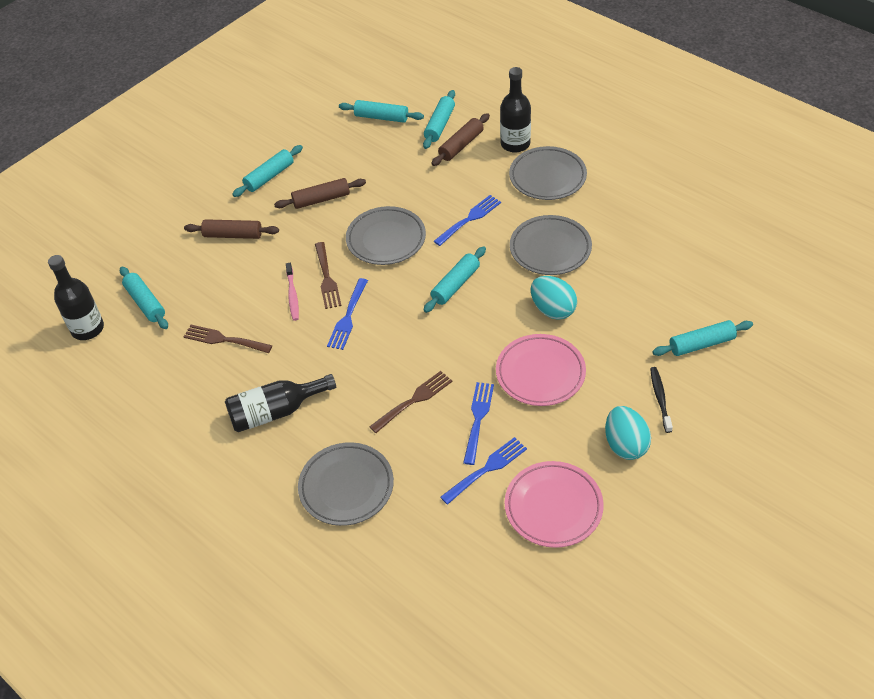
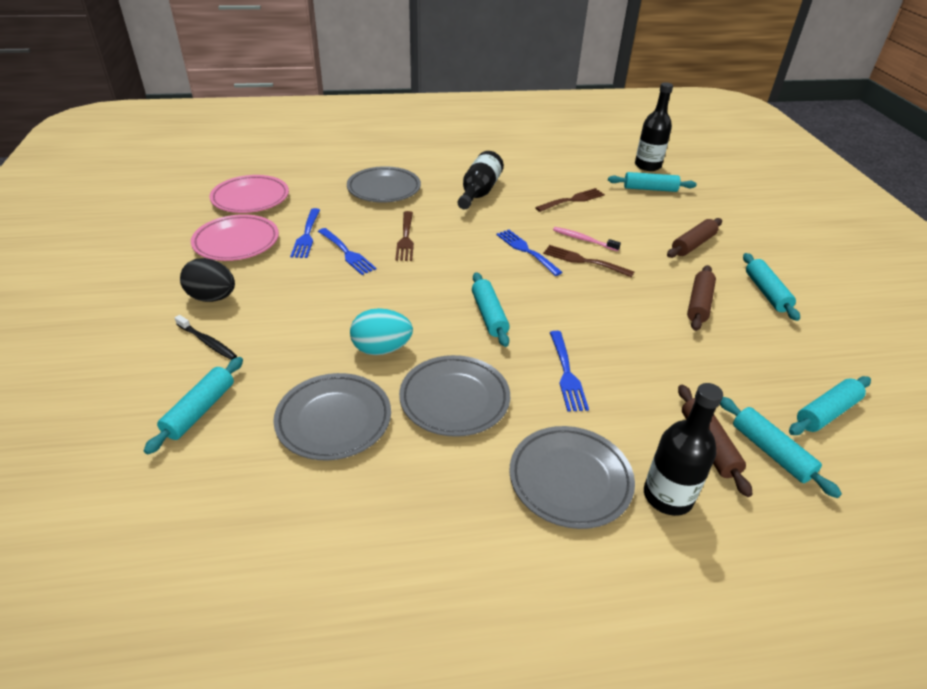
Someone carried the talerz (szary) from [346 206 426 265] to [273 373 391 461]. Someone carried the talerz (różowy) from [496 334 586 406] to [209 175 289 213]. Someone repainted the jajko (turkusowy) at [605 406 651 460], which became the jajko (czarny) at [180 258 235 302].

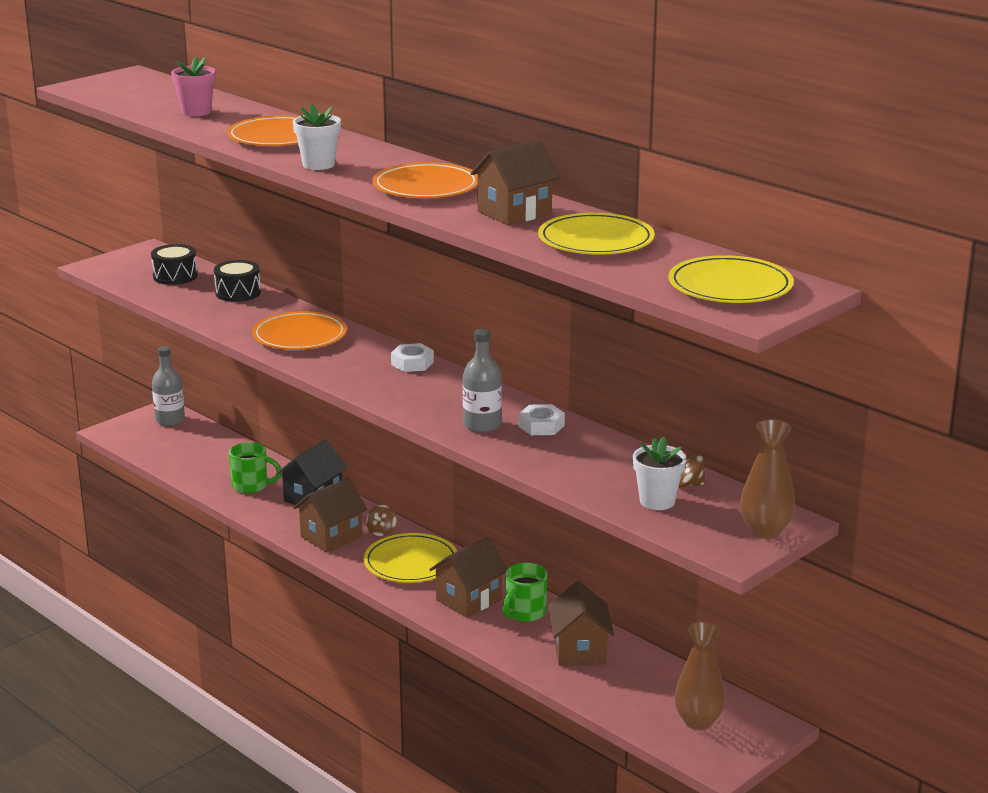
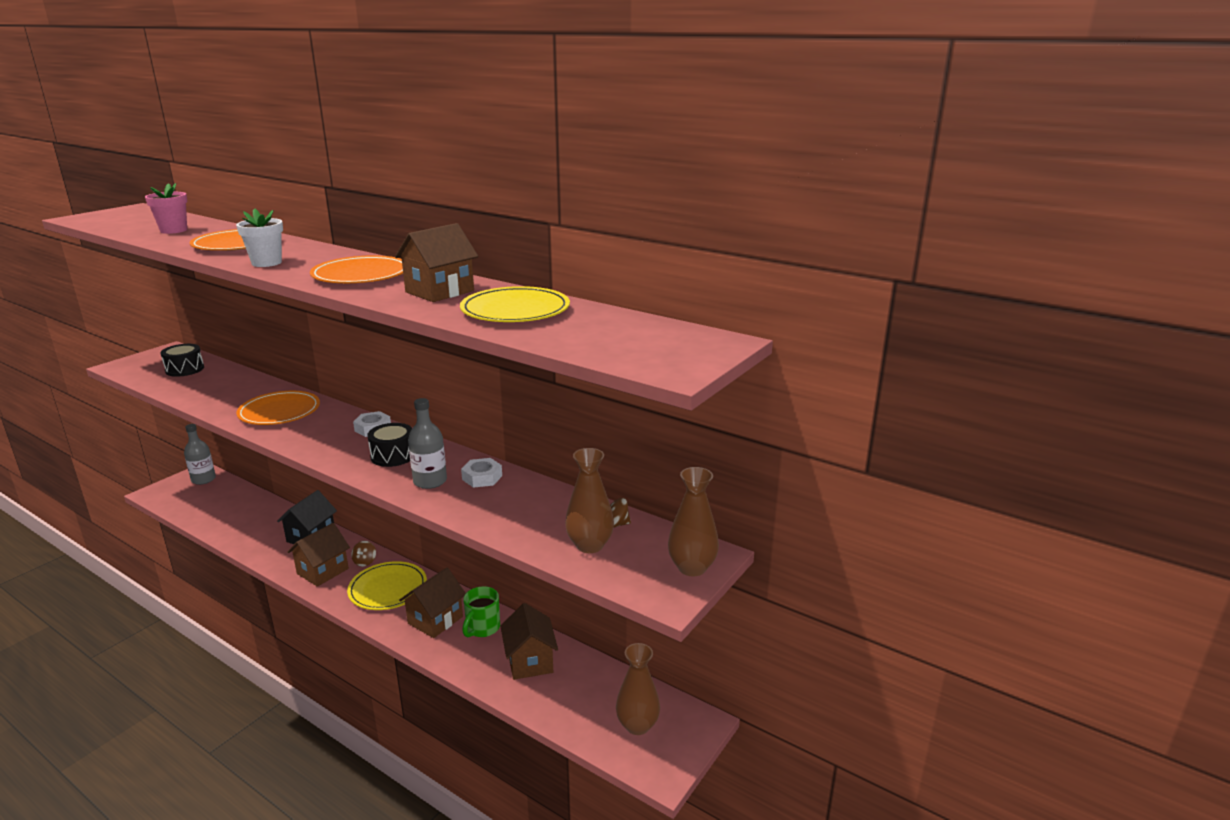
Someone took away the kubek (zielony) at [229 442 282 494]. Someone took away the talerz (żółty) at [668 255 794 303]. Someone carried the bęben (czarny) from [214 260 261 302] to [367 423 412 467]. Someone swapped the doniczka (biały) at [633 437 686 510] for the wazon (brązowy) at [565 448 614 553].

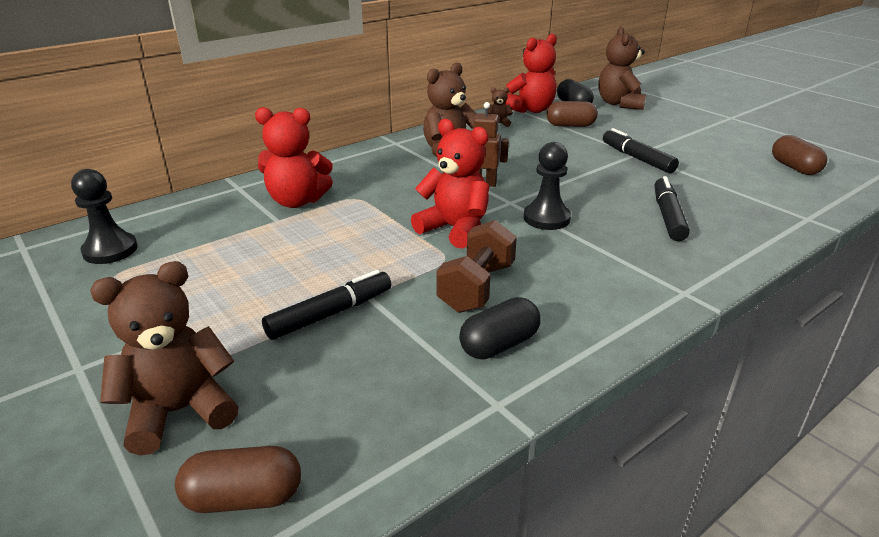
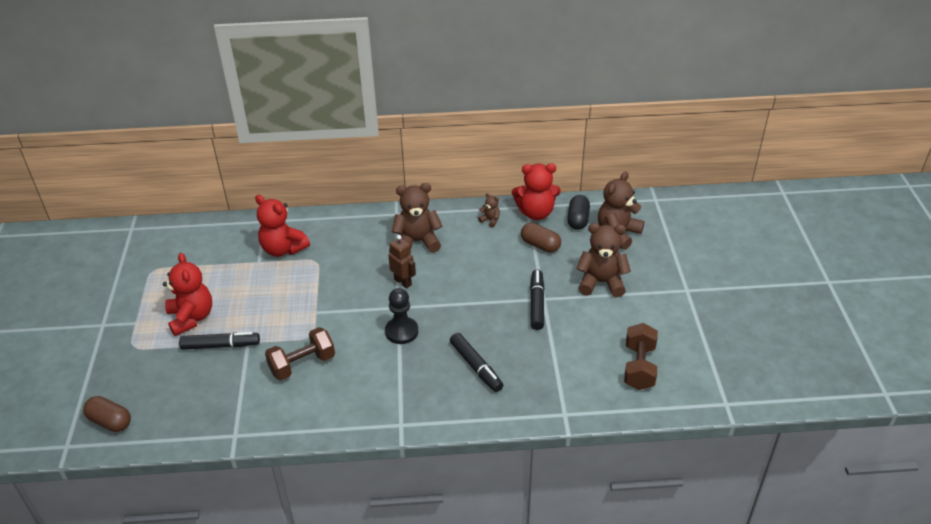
Someone took away the pionek (czarny) at [71 169 138 264]. Someone took away the kapsułka (czarny) at [459 297 541 359]. Someone carried the miś (brązowy) from [90 261 239 456] to [576 223 631 297]. Someone carried the miś (czerwony) from [411 119 490 249] to [163 253 212 336]. Someone swapped the kapsułka (brązowy) at [772 135 827 175] for the hantel (brązowy) at [624 323 658 390]. Someone rotated the flamaster (czarny) at [654 176 690 241] by 105 degrees clockwise.

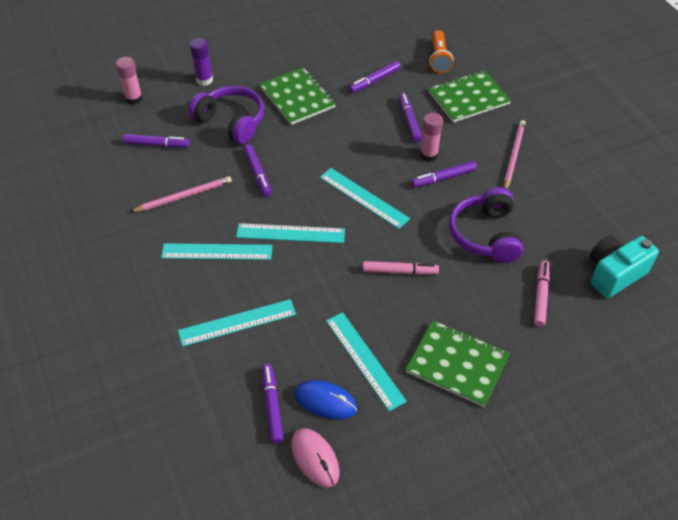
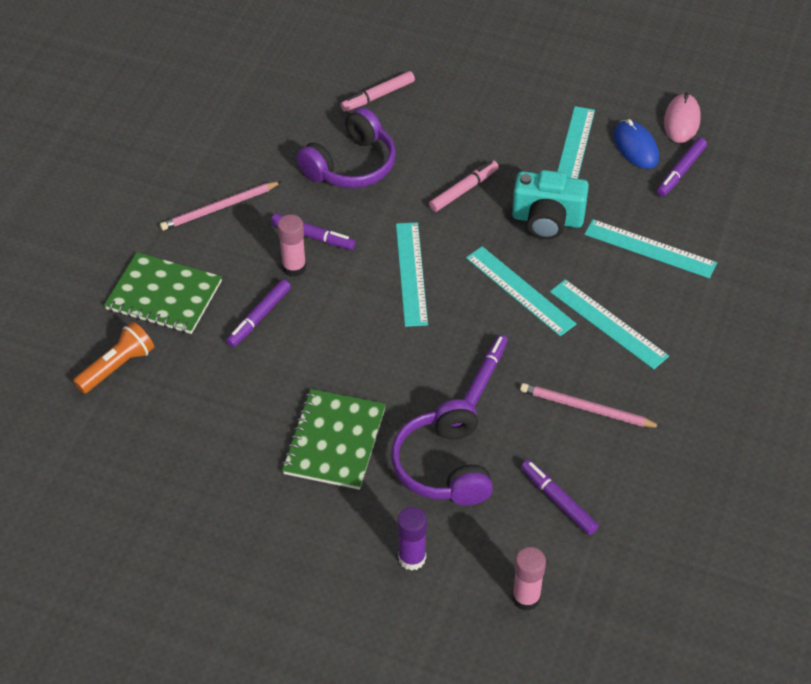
Someone took away the flamaster (fioletowy) at [349 61 401 93]. Someone took away the zeszyt (zielony) at [405 320 510 407]. Someone carried the aparat fotograficzny (turkusowy) from [590 235 659 298] to [512 170 589 240]. Someone rotated the flamaster (różowy) at [363 261 439 275] by 90 degrees clockwise.

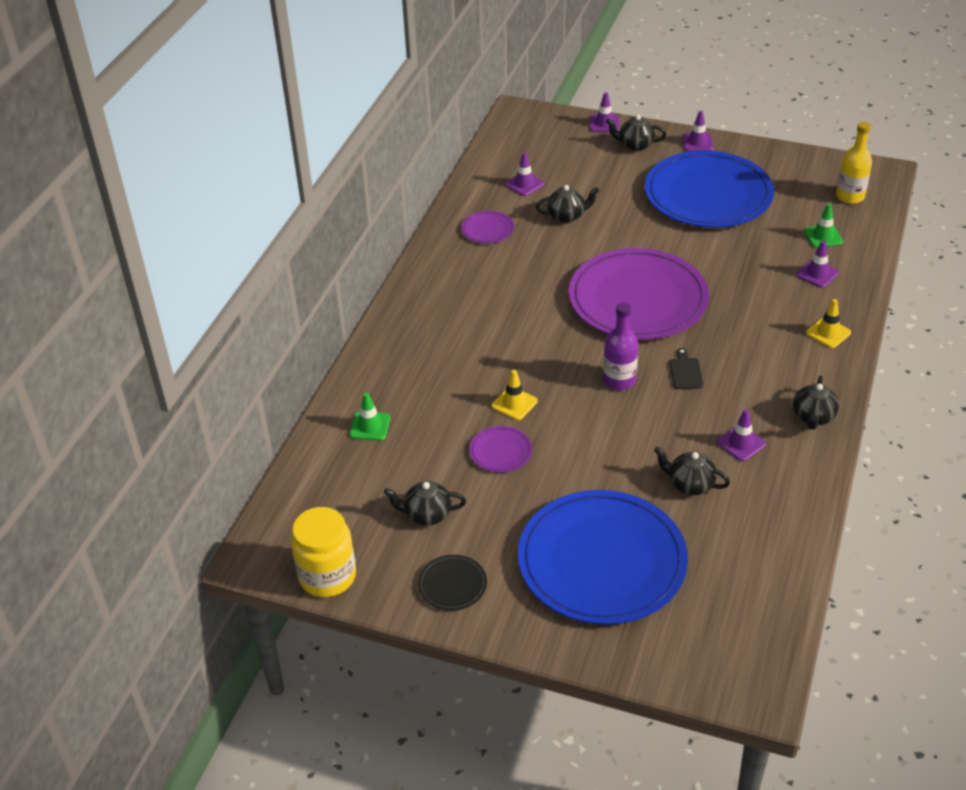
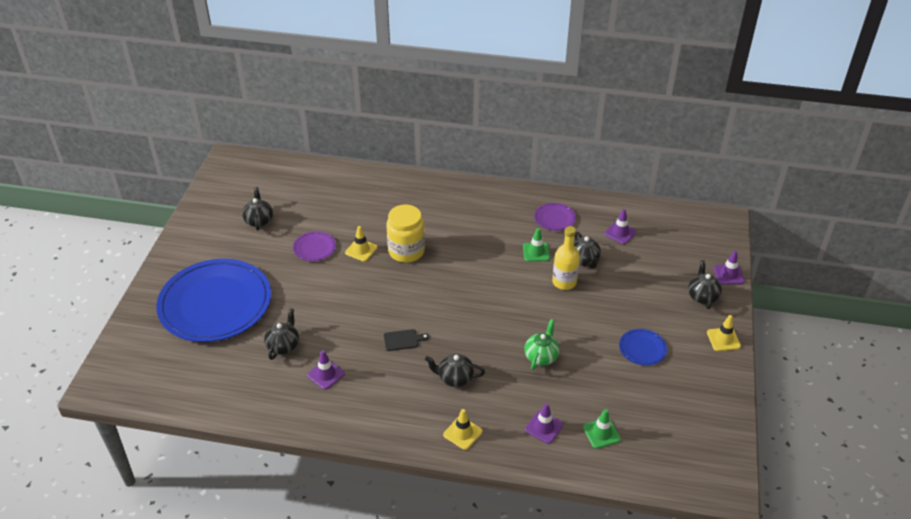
Someone took away the talerz (czarny) at [418 555 487 611]. Someone took away the talerz (fioletowy) at [569 248 709 340]. Someone took away the butelka (fioletowy) at [603 302 639 390]. Someone put down the imbryk (zielony) at [524 319 559 370]. Someone carried the słoik (żółty) from [291 507 356 597] to [386 204 425 263]. Someone carried the pachołek (zielony) from [350 393 390 441] to [523 228 550 262]. Someone carried the imbryk (czarny) from [793 376 839 430] to [425 354 485 387]. Someone carried the butelka (żółty) from [836 122 872 204] to [552 226 580 290]. Someone repainted the pachołek (fioletowy) at [682 111 714 151], which became the pachołek (żółty) at [707 315 741 351]. Someone scaled the talerz (niebieski) at [645 151 774 228] by 0.41.

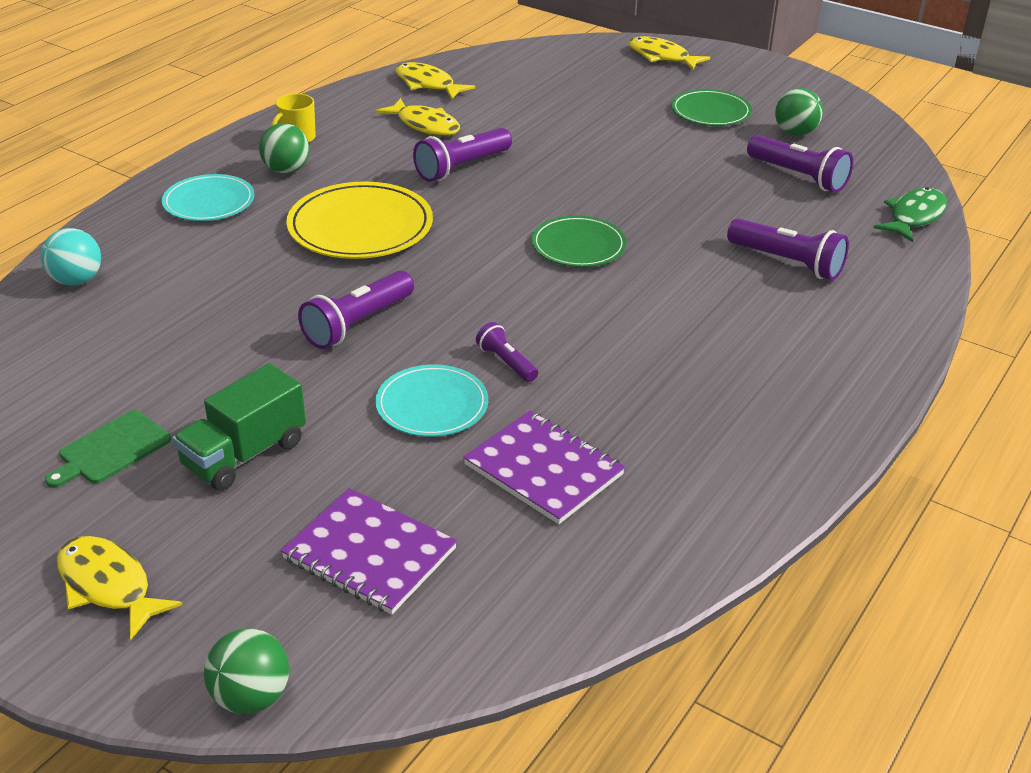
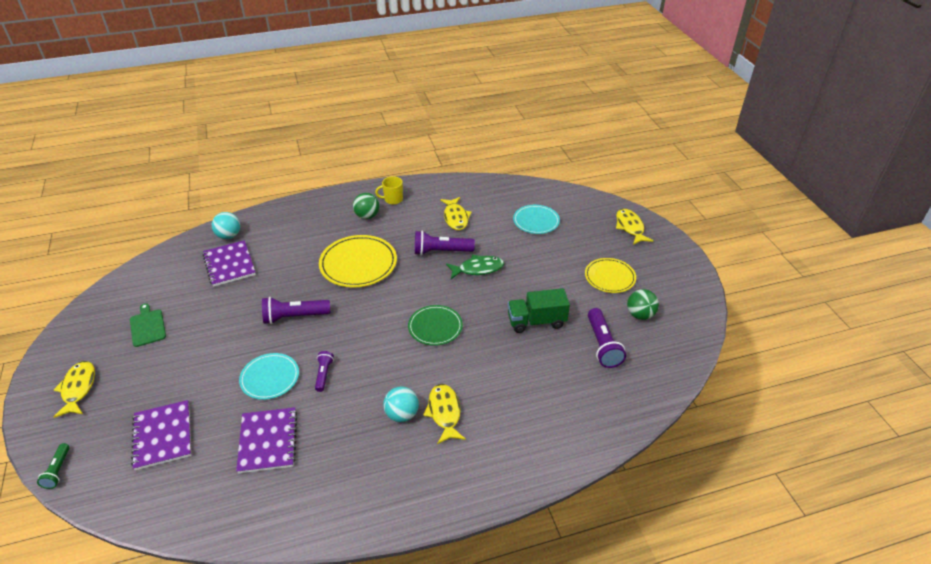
Someone took away the latarka (fioletowy) at [727 218 849 280]. Someone put down the zeszyt (fioletowy) at [202 240 256 287]. Someone put down the piłka (turkusowy) at [383 386 419 422]. Someone carried the talerz (turkusowy) from [162 174 254 221] to [513 205 560 234]. Someone carried the ciężarówka (zielony) from [173 363 306 491] to [508 288 570 333]. Someone carried the ryba (żółty) from [396 62 475 100] to [423 384 466 444]. Someone carried the ryba (zielony) from [874 187 947 242] to [446 255 504 279]. Someone swapped the piłka (zielony) at [204 628 289 714] for the latarka (zielony) at [37 443 70 489]. Someone repainted the talerz (zielony) at [672 89 752 126], which became the talerz (żółty) at [585 258 636 293]. Someone rotated the deska do krojenia (zielony) at [45 410 171 488] by 75 degrees clockwise.

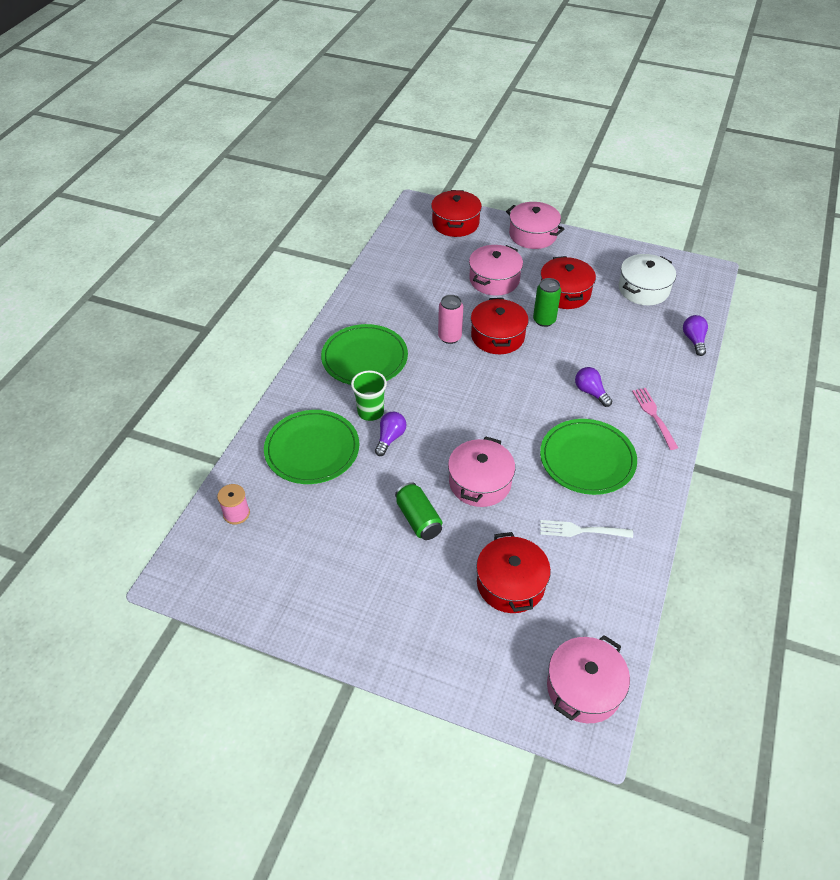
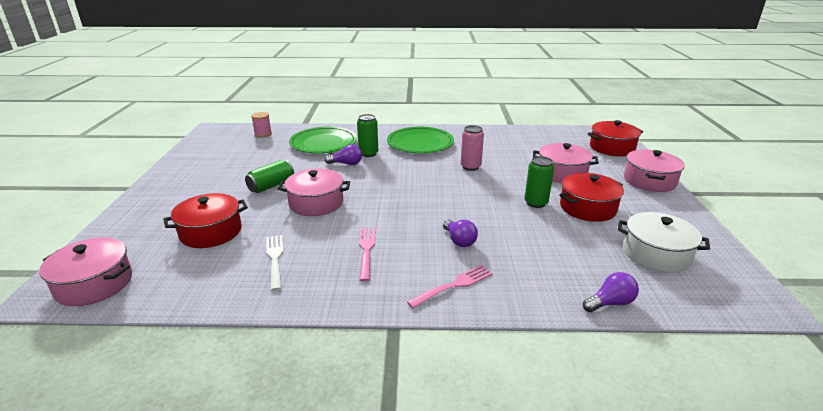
Someone took away the garnek (czerwony) at [471 298 529 354]. Someone swapped the szklanka (zielony) at [351 371 387 421] for the puszka (zielony) at [357 114 378 157]. Someone swapped the talerz (zielony) at [540 419 637 495] for the widelec (różowy) at [359 228 376 281]. Someone rotated the żarówka (fioletowy) at [575 367 612 407] by 120 degrees clockwise.

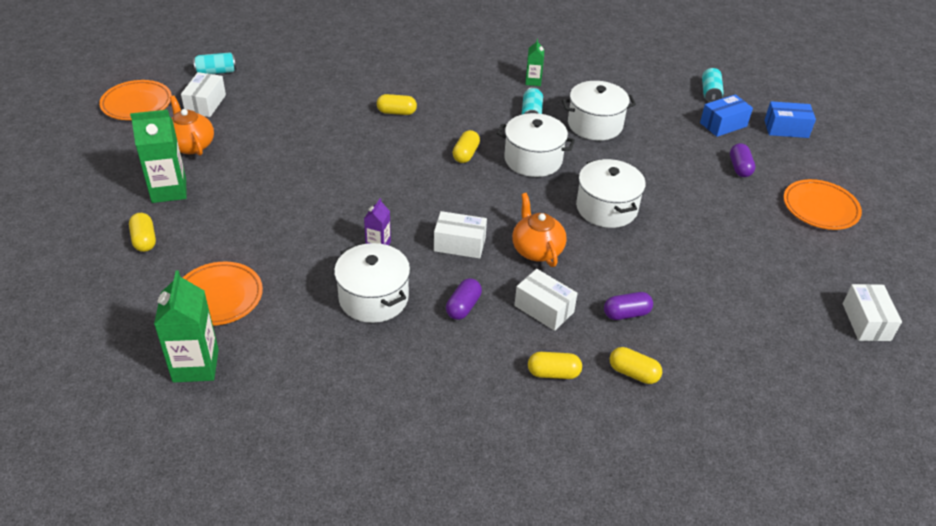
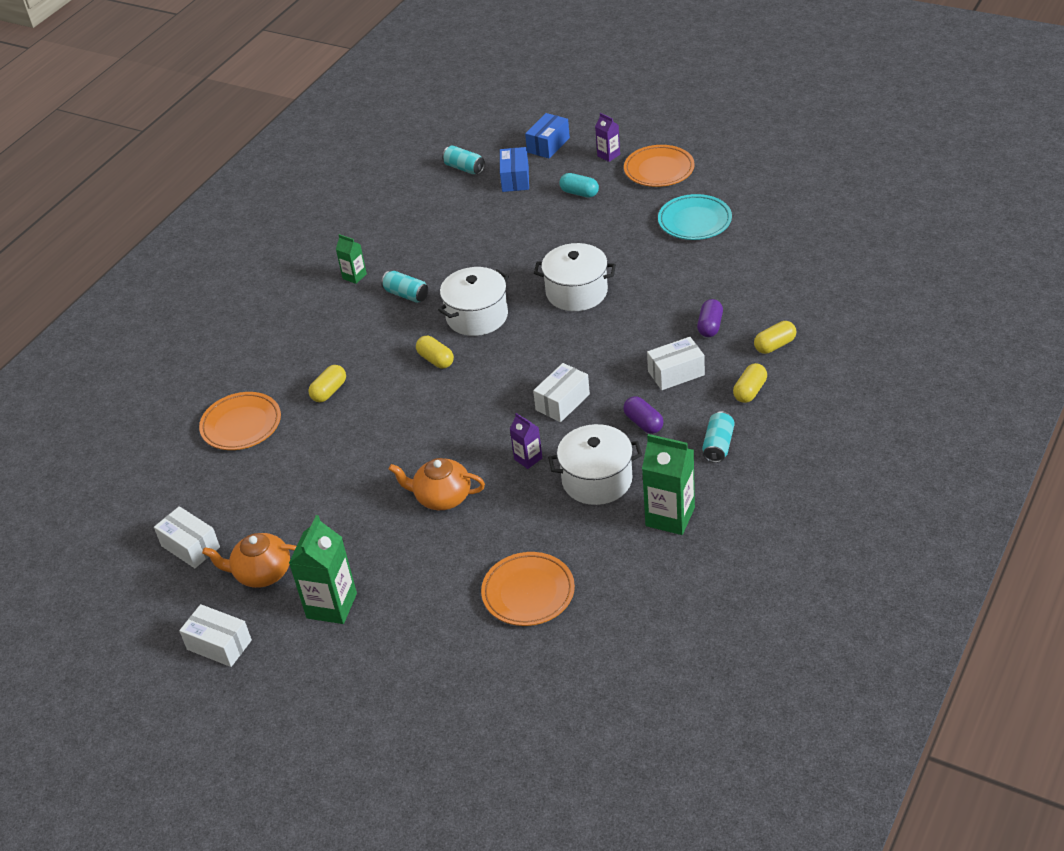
Someone took away the kapsułka (żółty) at [129 213 156 252]. Someone took away the garnek (biały) at [562 81 636 140]. Someone put down the karton mleka (fioletowy) at [595 113 620 162]. Someone put down the talerz (turkusowy) at [658 194 732 240]. Someone carried the talerz (pomarańczowy) from [99 80 172 120] to [199 392 281 450]. Someone carried the karton mleka (zielony) from [154 270 219 382] to [642 434 695 535]. Someone carried the puszka (turkusowy) from [193 52 237 74] to [702 411 735 463]. Someone carried the imbryk (pomarańczowy) from [512 193 567 267] to [389 458 485 510]. Someone carried the pudełko (biały) from [843 284 902 341] to [179 604 252 667]. Someone repainted the kapsułka (fioletowy) at [730 143 755 177], which became the kapsułka (turkusowy) at [559 173 599 198].

